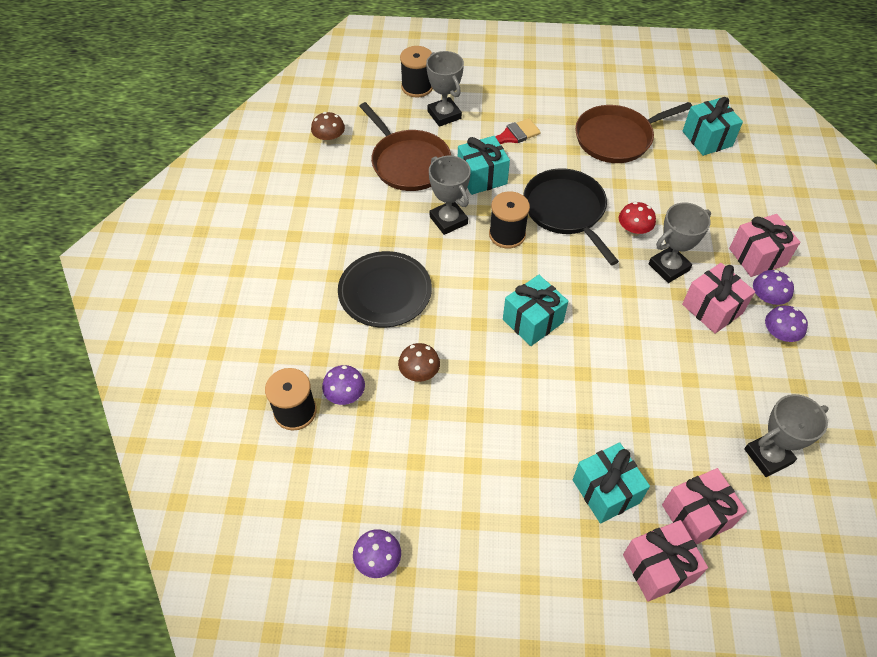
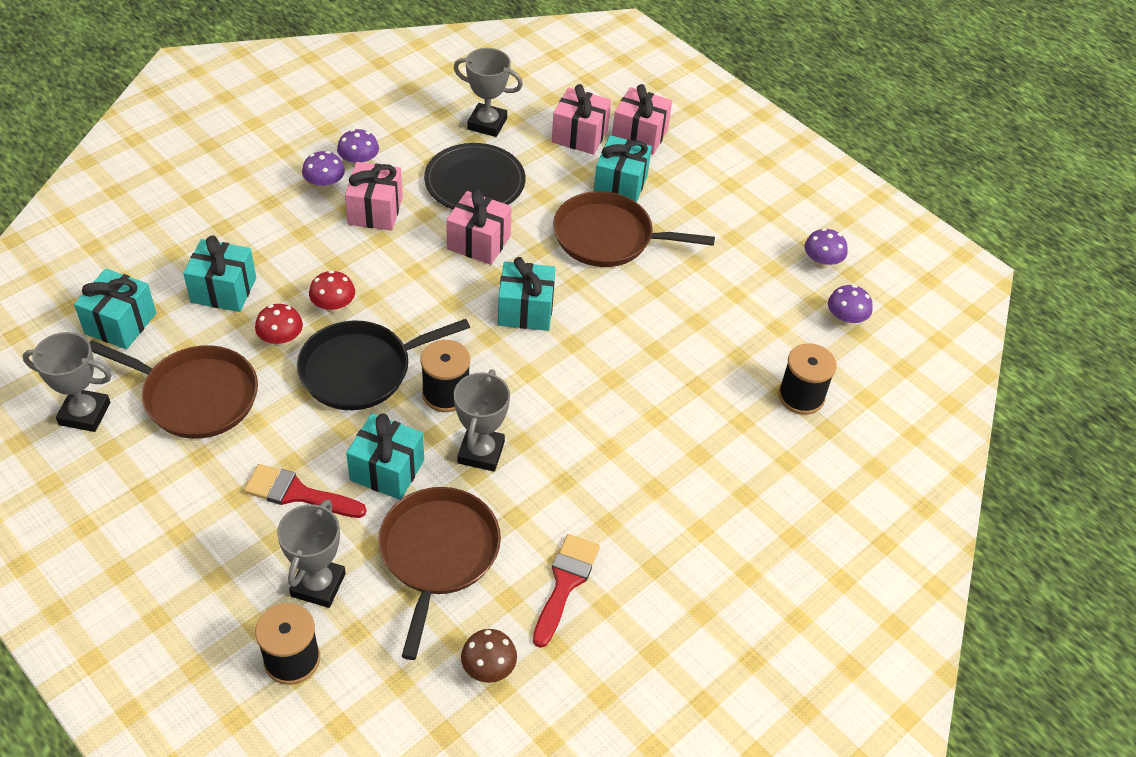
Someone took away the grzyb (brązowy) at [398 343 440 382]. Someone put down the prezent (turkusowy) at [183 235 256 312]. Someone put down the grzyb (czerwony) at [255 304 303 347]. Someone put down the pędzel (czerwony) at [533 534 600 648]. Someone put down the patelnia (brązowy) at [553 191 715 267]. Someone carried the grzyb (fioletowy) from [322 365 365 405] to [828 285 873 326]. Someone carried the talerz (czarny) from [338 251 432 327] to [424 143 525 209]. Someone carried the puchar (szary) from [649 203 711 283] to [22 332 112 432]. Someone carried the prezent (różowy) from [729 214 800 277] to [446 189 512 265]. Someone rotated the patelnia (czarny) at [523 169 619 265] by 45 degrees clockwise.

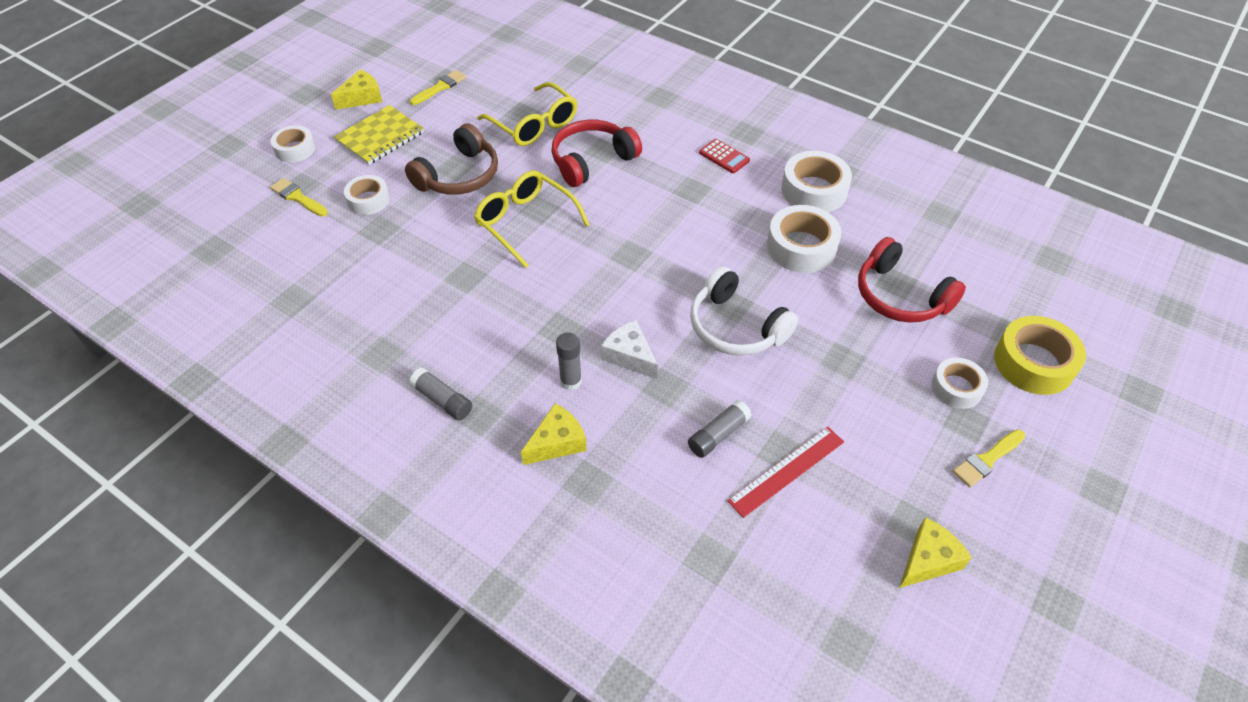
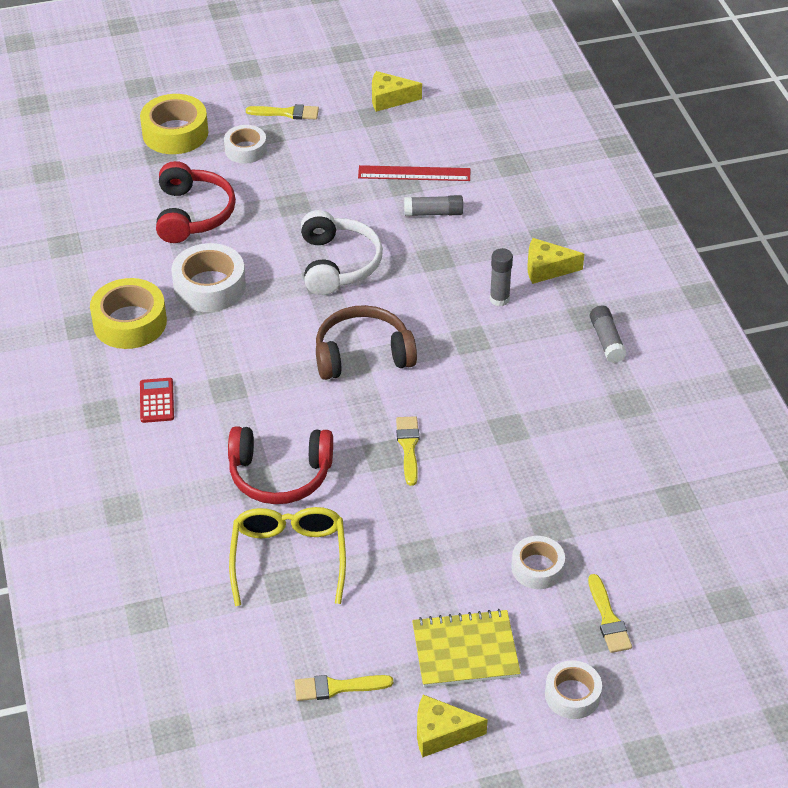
Someone took away the ser (biały) at [601 320 658 379]. Someone carried the słuchawki (brązowy) from [405 123 498 195] to [316 305 417 380]. Someone swapped the okulary (żółty) at [474 170 590 268] for the pędzel (żółty) at [396 416 419 486]. Someone repainted the taśma klejąca (biały) at [781 151 852 212], which became the taśma klejąca (żółty) at [90 278 167 349].

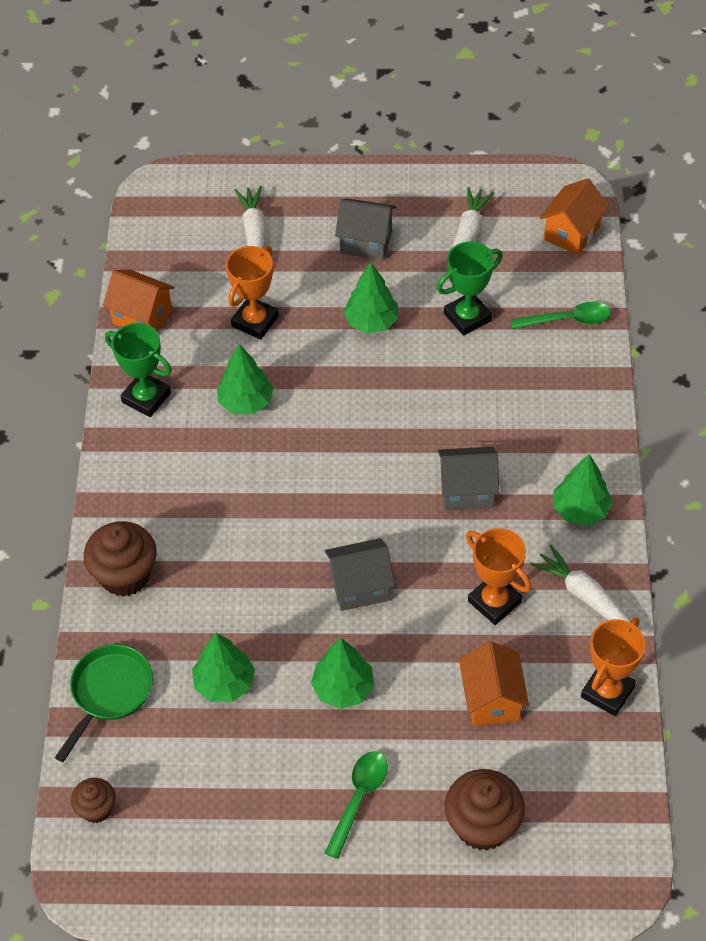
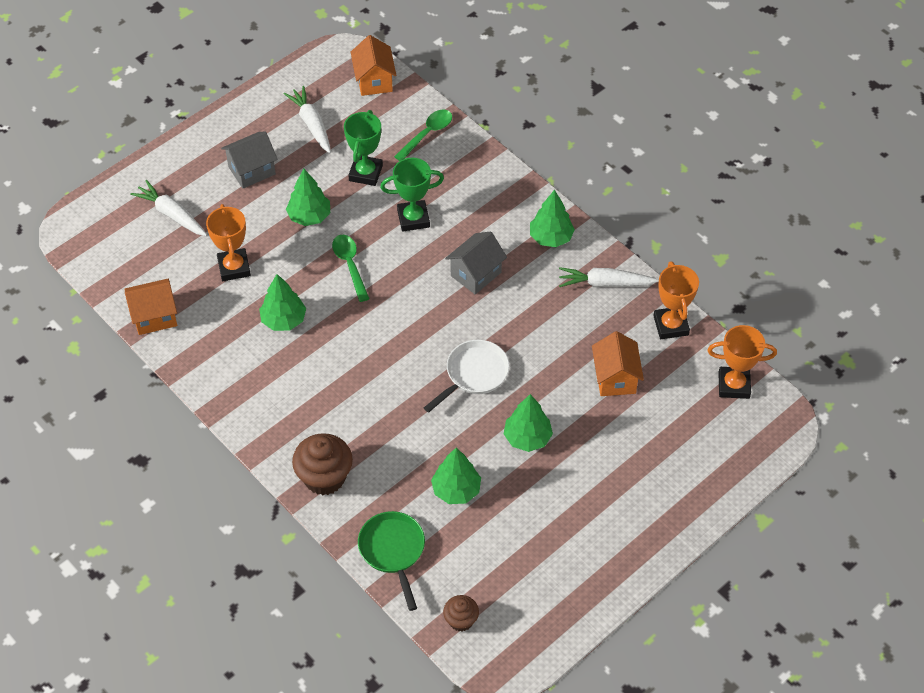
Someone took away the muffinka (brązowy) at [444 769 525 850]. Someone carried the puchar (zielony) from [105 323 172 417] to [380 158 444 232]. Someone carried the łyżka (zielony) from [324 751 388 859] to [332 235 369 302]. Someone carried the puchar (pomarańczowy) from [466 528 531 625] to [708 325 777 399]. Someone swapped the domek (szary) at [325 538 395 611] for the patelnia (biały) at [424 340 509 413]. Someone rotated the domek (pomarańczowy) at [459 642 529 726] by 45 degrees clockwise.

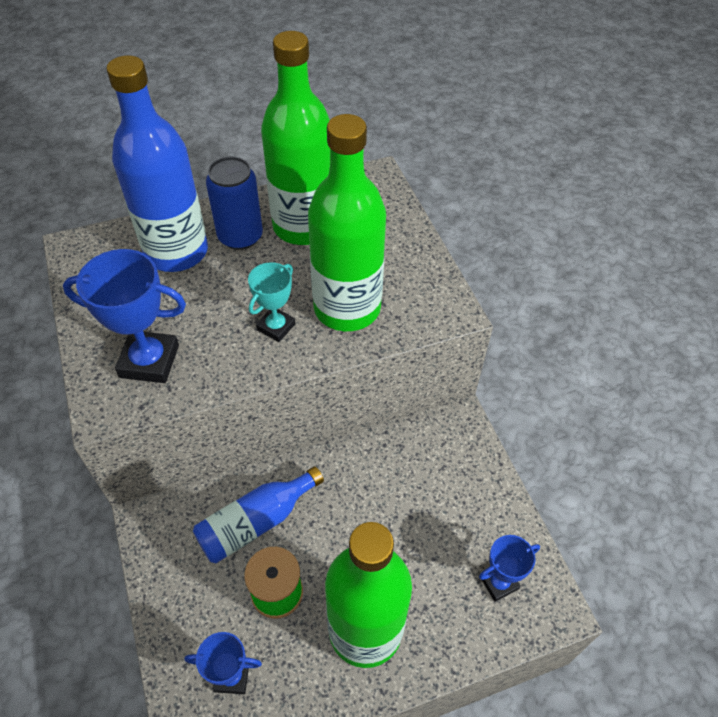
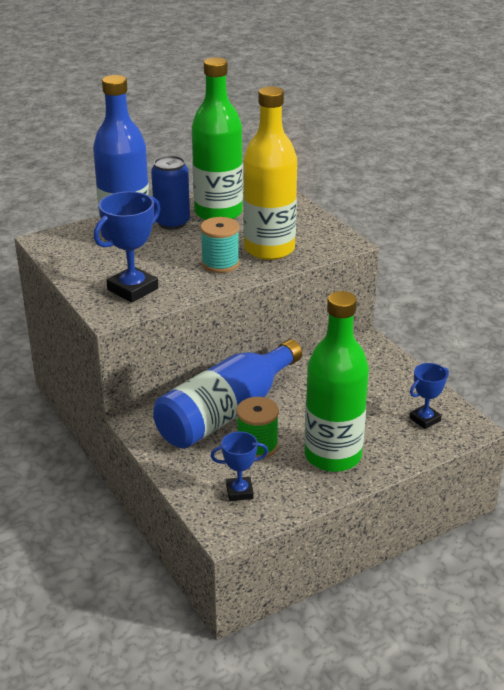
Someone swapped the puchar (turkusowy) at [248 262 296 342] for the szpulka (turkusowy) at [200 217 239 273]. Someone repainted the butelka (zielony) at [308 114 386 331], which became the butelka (żółty) at [243 86 297 260]. Someone rotated the puchar (niebieski) at [63 249 186 383] by 45 degrees counterclockwise. Someone scaled the butelka (niebieski) at [193 466 324 563] by 1.63.

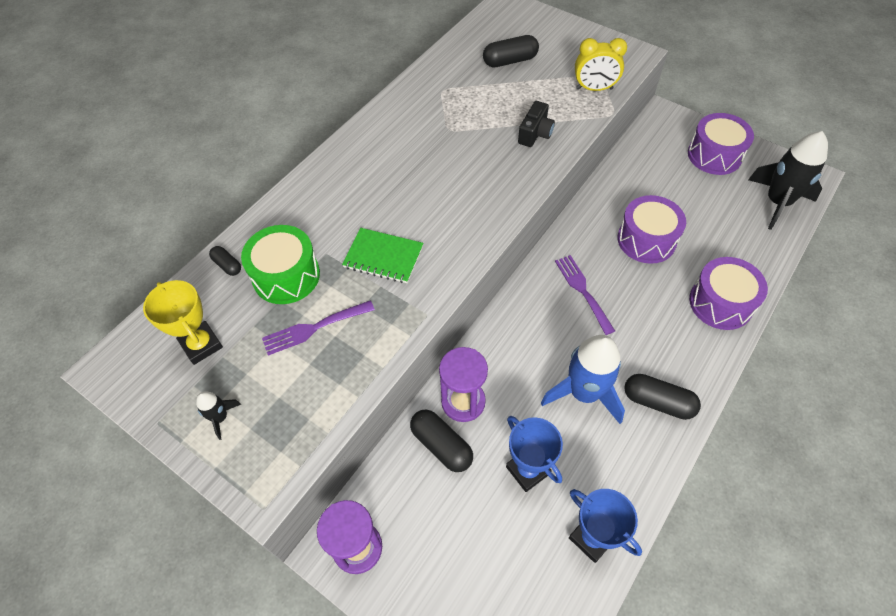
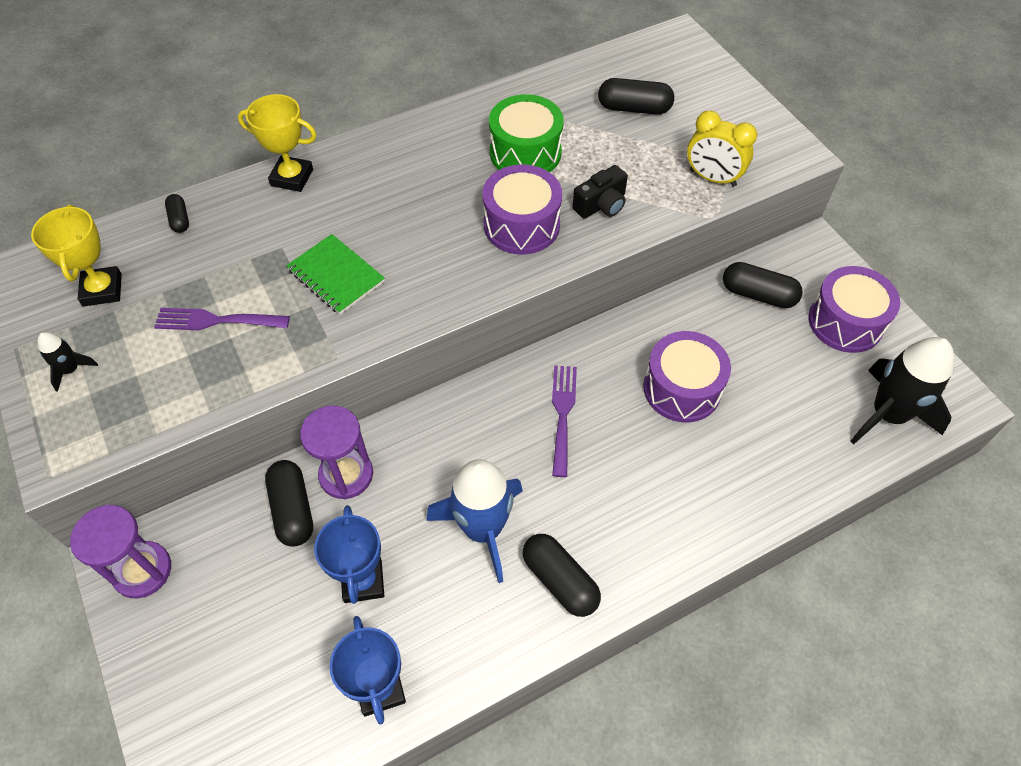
Someone put down the puchar (żółty) at [238 94 317 192]. Someone put down the kapsułka (czarny) at [723 262 803 308]. Someone carried the bęben (zielony) from [241 225 320 304] to [489 94 564 172]. Someone carried the bęben (fioletowy) from [689 257 768 330] to [483 165 562 254].

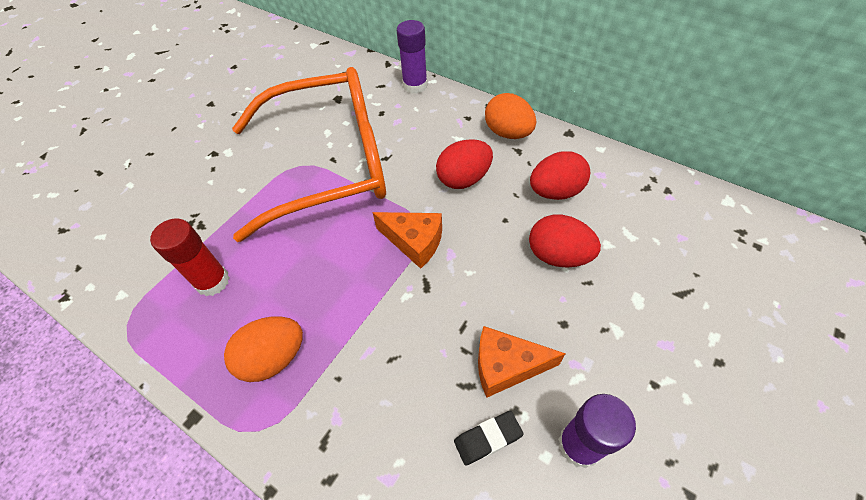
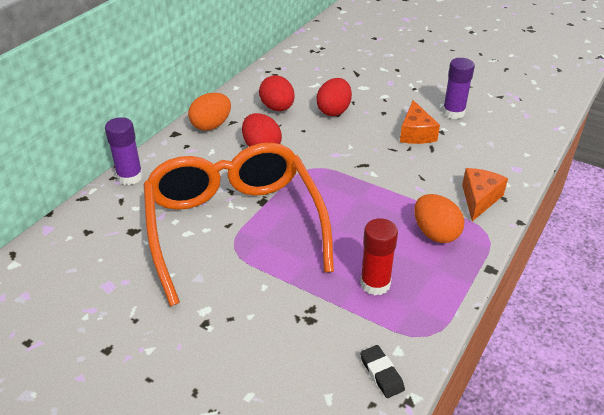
Someone carried the ser (pomarańczowy) from [373 212 442 269] to [462 168 508 221]. Someone carried the gumka do mazania (czarny) from [454 411 524 466] to [360 345 405 398].

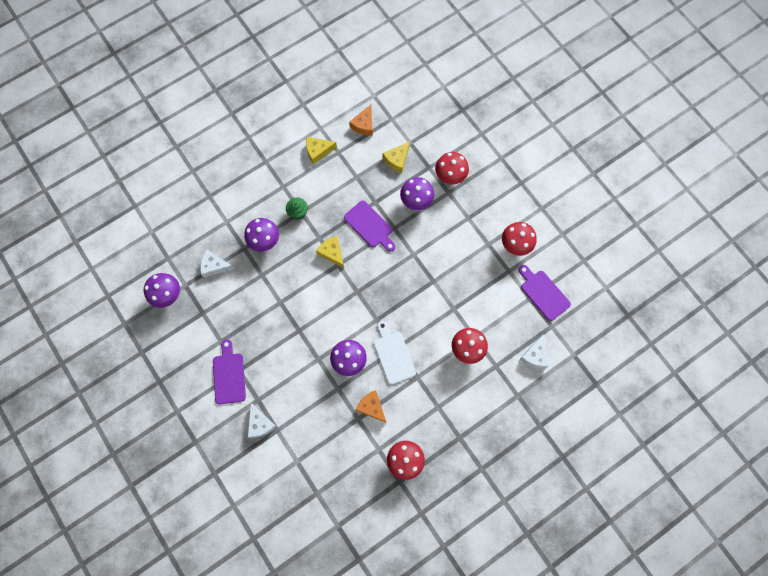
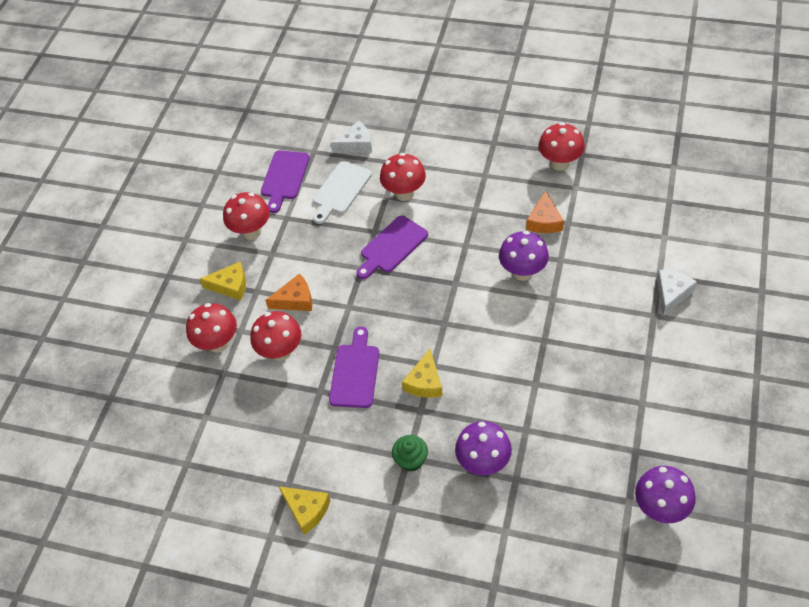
Someone took away the ser (biały) at [200 249 234 277]. Someone carried the deska do krojenia (fioletowy) from [213 339 246 404] to [356 216 428 279]. Someone carried the ser (pomarańczowy) from [349 105 373 136] to [265 274 312 311]. Someone carried the deska do krojenia (biały) from [374 321 416 384] to [313 161 372 224]. Someone carried the ser (żółty) from [383 142 410 173] to [200 262 246 301]. Someone repainted the grzyb (fioletowy) at [400 177 434 210], which became the grzyb (czerwony) at [250 311 301 361].

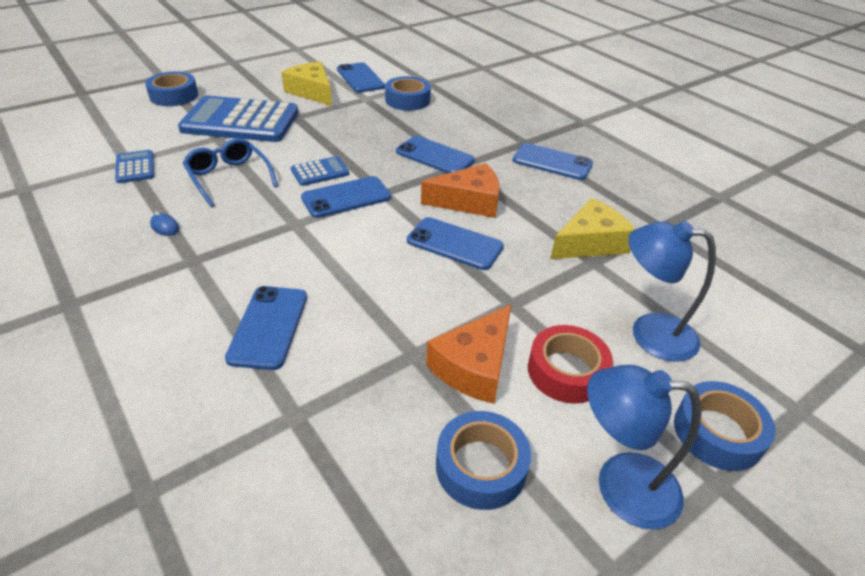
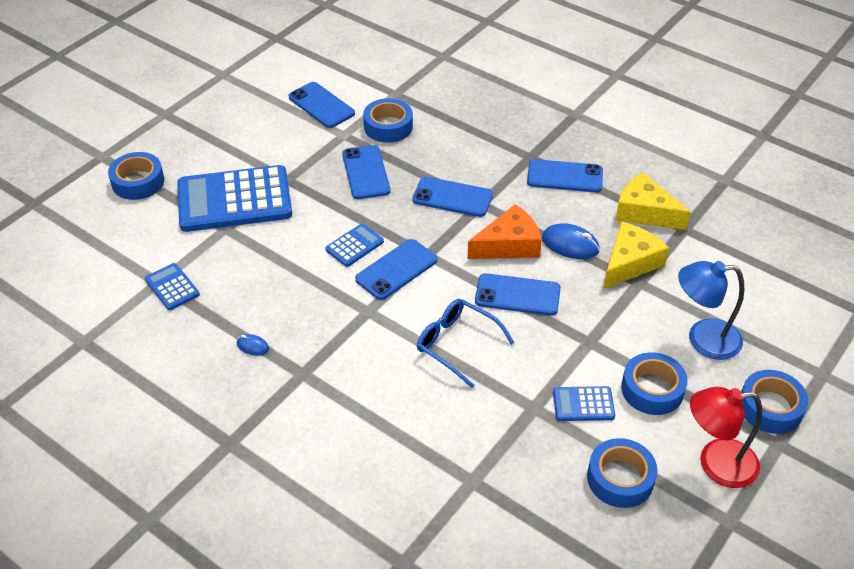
Someone put down the myszka (niebieski) at [542 223 600 259]. Someone carried the okulary (niebieski) from [183 138 278 207] to [417 299 515 388]. Someone carried the telefon (niebieski) from [225 286 307 370] to [342 145 391 199]. Someone carried the ser (żółty) from [281 62 332 106] to [615 172 691 230]. Someone swapped the ser (pomarańczowy) at [426 304 512 404] for the kalkulator (niebieski) at [553 386 615 421]. Someone repainted the taśma klejąca (czerwony) at [528 325 613 404], which became the taśma klejąca (niebieski) at [621 352 688 415]. Someone repainted the lampka (niebieski) at [587 365 702 529], which became the lampka (czerwony) at [690 387 762 488].

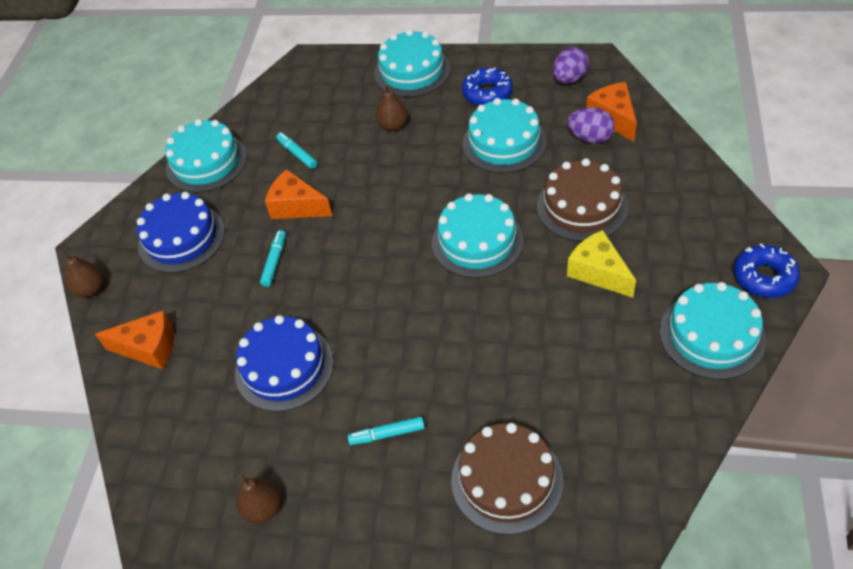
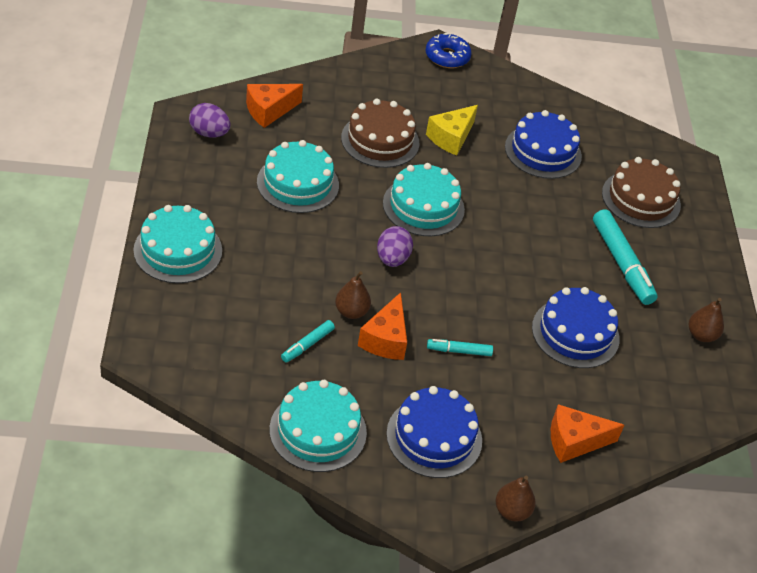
Someone took away the donut (niebieski) at [462 67 513 105]. Someone took away the tort (turkusowy) at [660 282 766 380]. Someone put down the tort (niebieski) at [505 110 582 179]. Someone carried the gruszka (brązowy) from [376 84 408 131] to [335 271 371 319]. Someone carried the jajko (fioletowy) from [567 107 615 144] to [377 226 413 267]. Someone rotated the ser (pomarańczowy) at [95 311 174 369] by 90 degrees counterclockwise. Someone scaled the flamaster (turkusowy) at [348 416 425 445] by 1.93.

